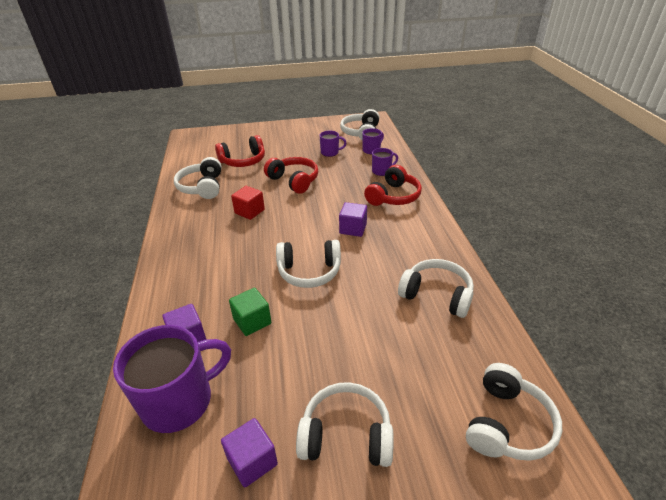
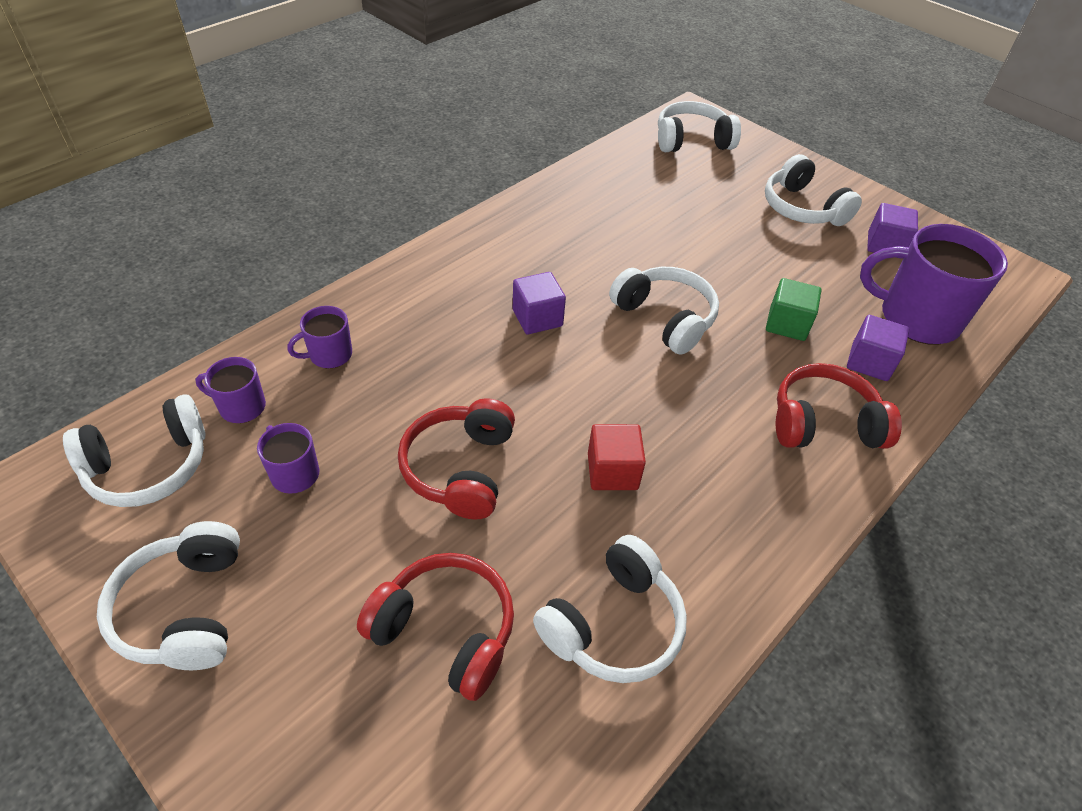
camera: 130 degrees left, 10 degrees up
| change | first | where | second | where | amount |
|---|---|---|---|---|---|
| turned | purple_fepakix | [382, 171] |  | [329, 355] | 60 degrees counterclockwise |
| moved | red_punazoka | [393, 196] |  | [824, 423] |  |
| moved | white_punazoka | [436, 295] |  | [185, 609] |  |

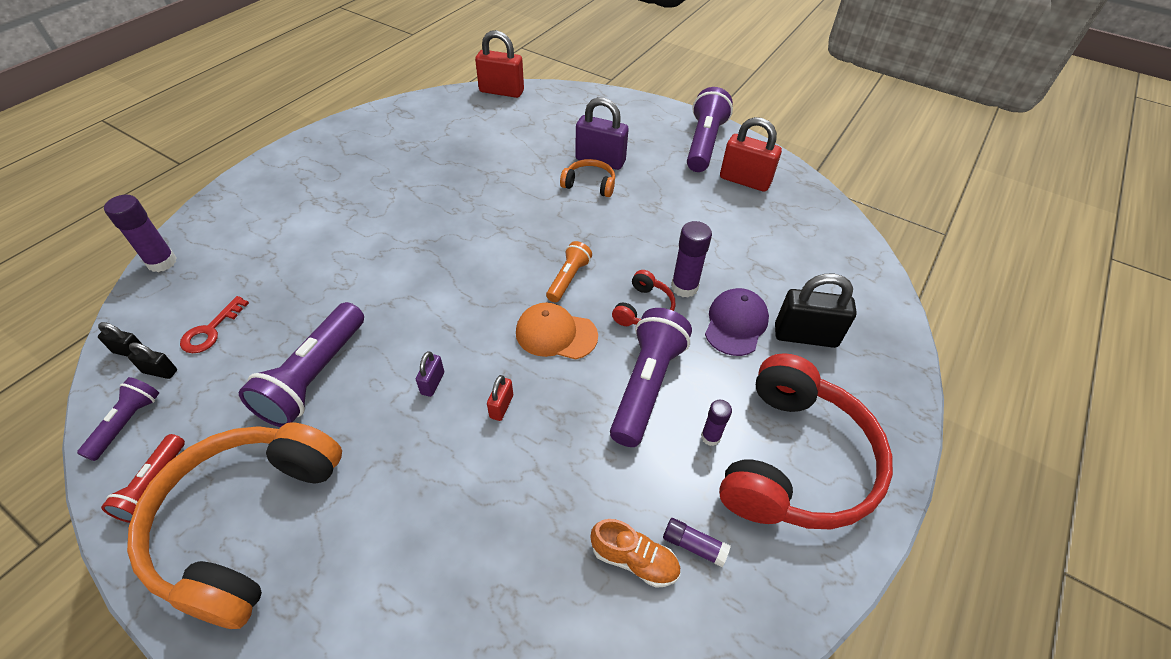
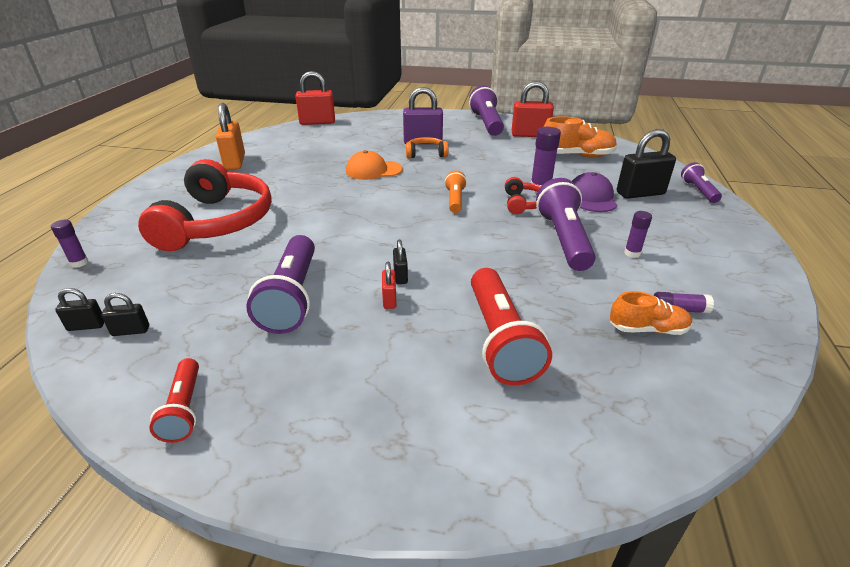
camera: 20 degrees left, 15 degrees down
| change | first | where | second | where | amount |
|---|---|---|---|---|---|
| resized | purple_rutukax | [162, 262] |  | [79, 263] | x0.60 |
| removed | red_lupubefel | [211, 330] |  |  |  |
| moved | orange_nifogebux | [556, 334] |  | [373, 170] |  |
| recoloured | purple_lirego | [432, 383] | black_lirego | [400, 276] |  |
| moved | red_punazoka | [795, 461] |  | [217, 222] |  |
| moved | red_lirego | [501, 406] |  | [389, 300] |  |
| moved | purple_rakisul | [127, 423] |  | [698, 191] |  |
| removed | orange_punazoka | [246, 523] |  |  |  |
| added |  |  | orange_lirego | [235, 162] |  |
| added |  |  | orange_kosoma | [576, 156] |  |
| added |  |  | red_rakisul | [499, 339] |  |

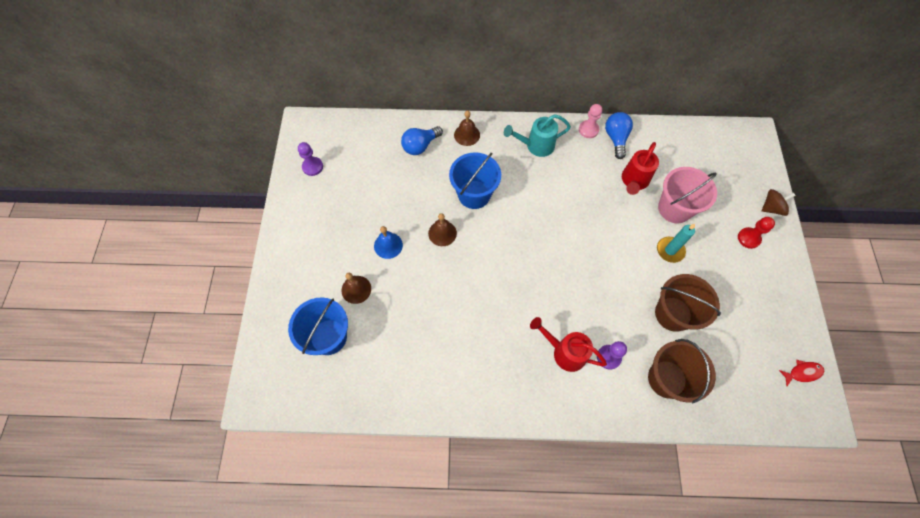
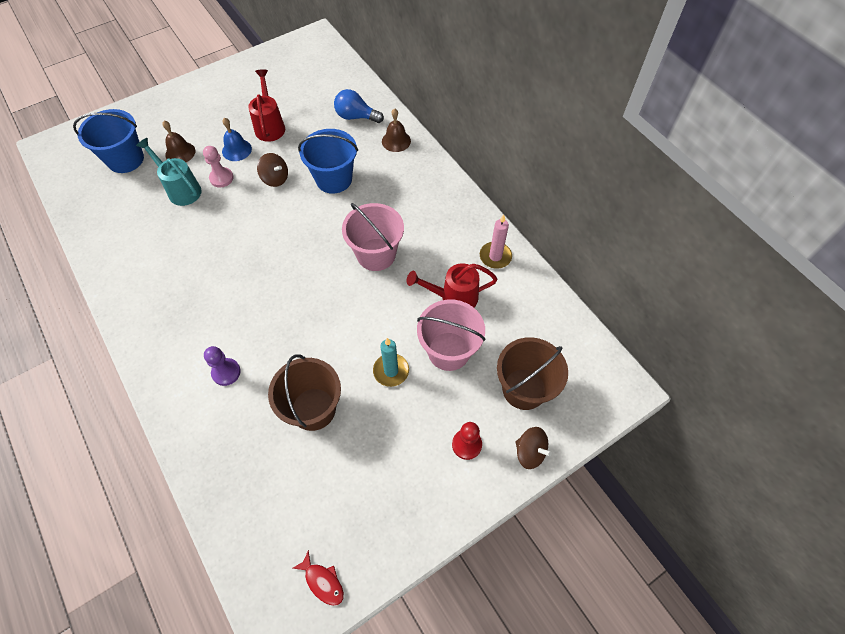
camera: 55 degrees right, 5 degrees down
| change | first | where | second | where | amount |
|---|---|---|---|---|---|
| moved | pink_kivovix | [588, 130] |  | [221, 178] |  |
| replaced | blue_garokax | [616, 138] | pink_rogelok | [495, 256] |  |
| moved | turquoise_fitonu | [536, 146] |  | [181, 189] |  |
| removed | purple_kivovix | [312, 167] |  |  |  |
| replaced | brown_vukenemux | [442, 233] | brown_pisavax | [275, 178] |  |
| moved | red_fitonu | [565, 352] |  | [270, 126] |  |
| moved | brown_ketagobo | [667, 379] |  | [524, 389] |  |
| added |  |  | pink_ketagobo | [376, 254] |  |

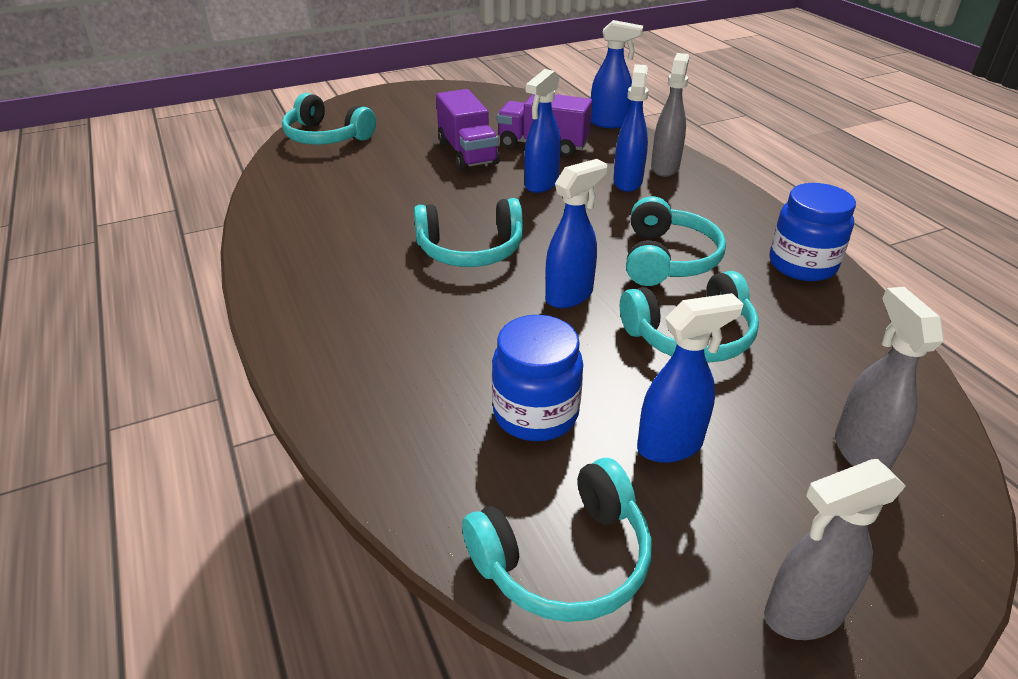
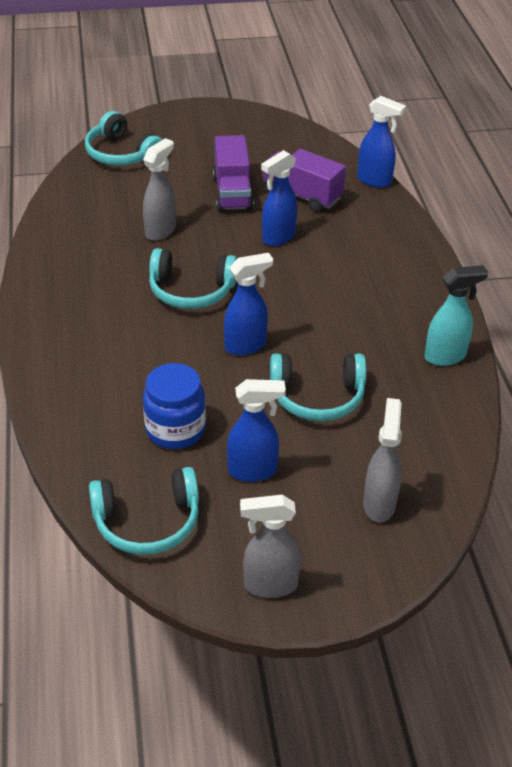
camera: 15 degrees right, 5 degrees up
| change | first | where | second | where | amount |
|---|---|---|---|---|---|
| moved | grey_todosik | [665, 167] |  | [161, 231] |  |
| removed | blue_todosik | [627, 182] |  |  |  |
| replaced | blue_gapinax | [802, 265] | turquoise_todosik | [445, 356] |  |
| removed | turquoise_punazoka | [667, 259] |  |  |  |

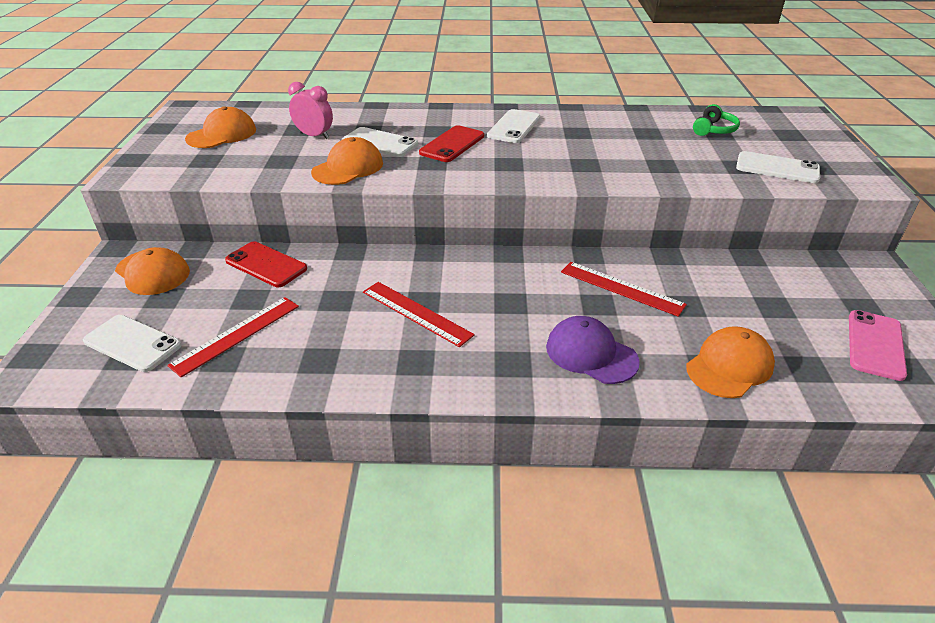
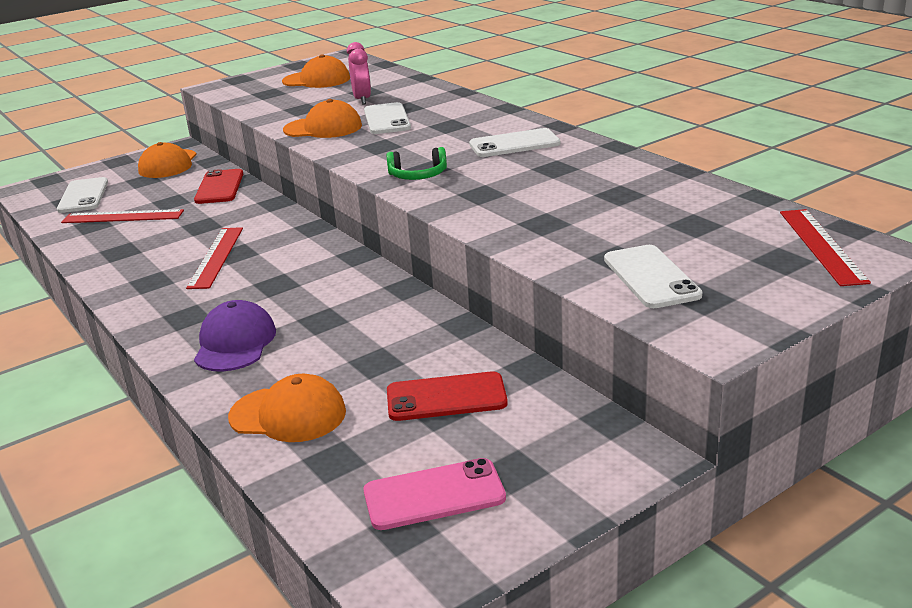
camera: 55 degrees right, 10 degrees down
| change | first | where | second | where | amount |
|---|---|---|---|---|---|
| moved | green_punazoka | [714, 130] |  | [418, 175] |  |
| moved | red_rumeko | [452, 144] |  | [446, 397] |  |
| moved | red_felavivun | [621, 288] |  | [821, 246] |  |

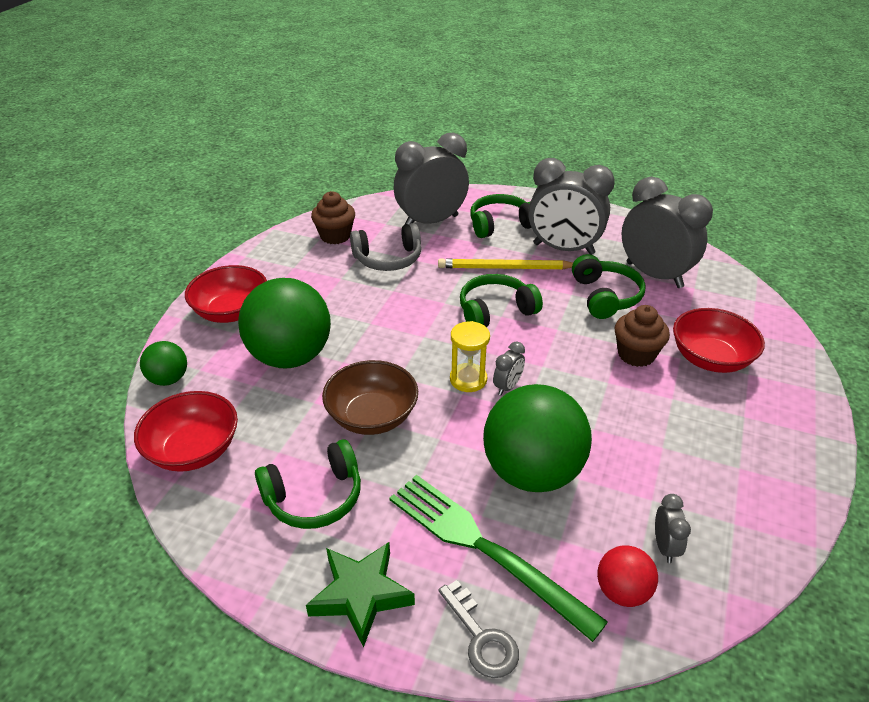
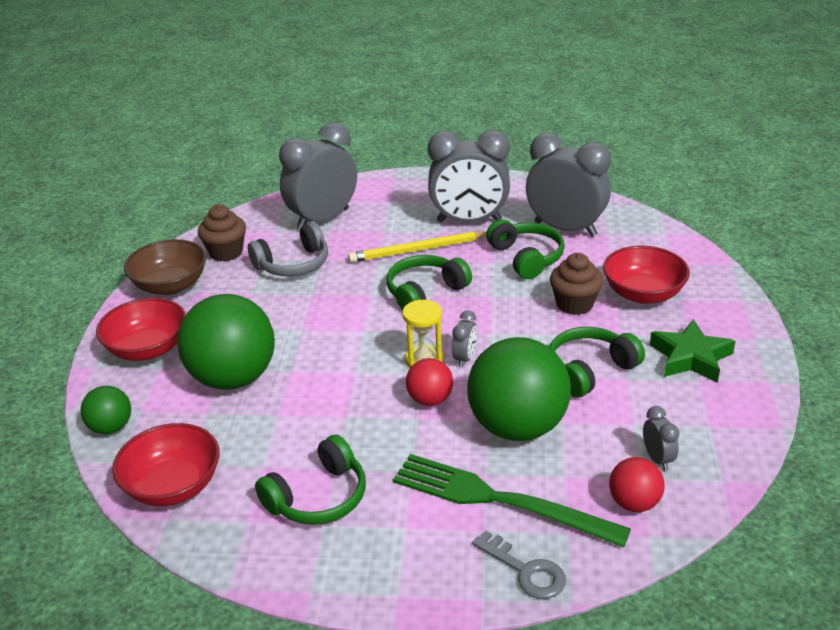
camera: 15 degrees left, 5 degrees down
| change | first | where | second | where | amount |
|---|---|---|---|---|---|
| moved | green_punazoka | [501, 225] |  | [590, 370] |  |
| moved | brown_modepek | [372, 416] |  | [170, 285] |  |
| moved | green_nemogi | [361, 595] |  | [691, 357] |  |
| added |  |  | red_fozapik | [430, 400] |  |

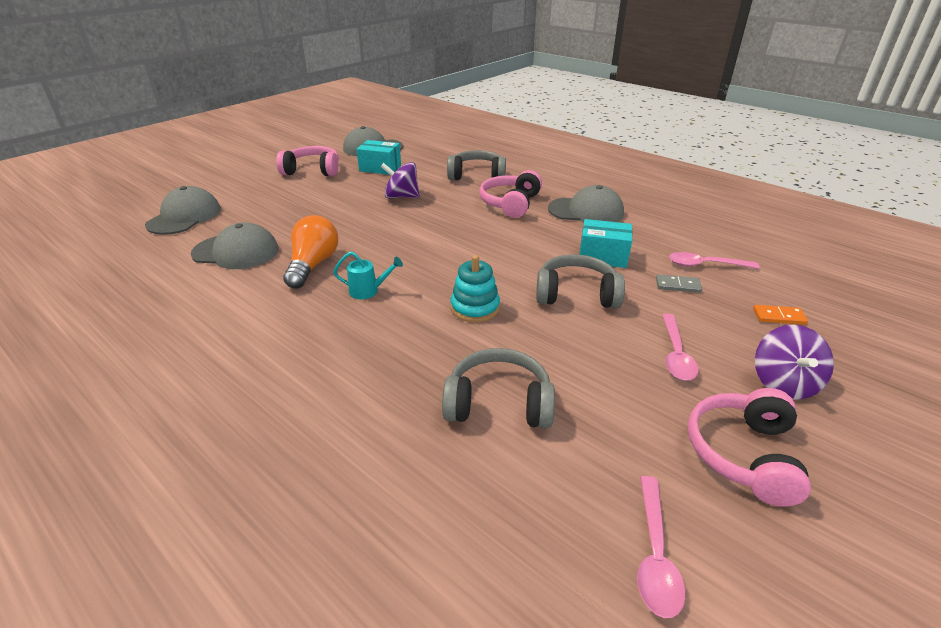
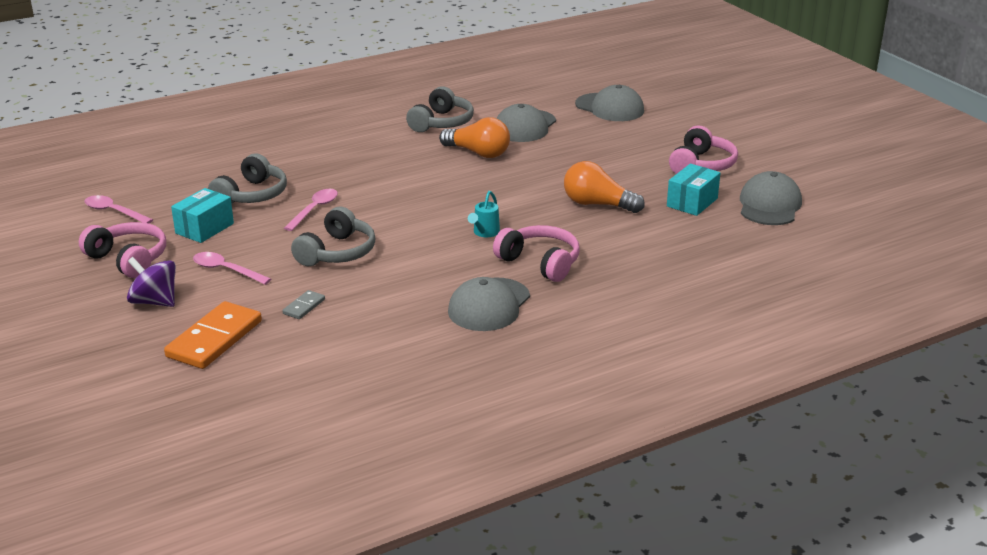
camera: 110 degrees right, 5 degrees down
| change | first | where | second | where | amount |
|---|---|---|---|---|---|
| moved | grey_punazoka | [477, 176] |  | [441, 123] |  |
| replaced | purple_pisavax | [401, 197] | orange_garokax | [597, 204] |  |
| moved | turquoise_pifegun | [603, 256] |  | [204, 228] |  |
| moved | turquoise_fitonu | [368, 291] |  | [484, 233] |  |
| moved | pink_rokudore | [705, 265] |  | [314, 210] |  |
| removed | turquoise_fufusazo | [475, 308] |  |  |  |
| resized | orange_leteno | [779, 316] |  | [215, 339] | x2.14 |

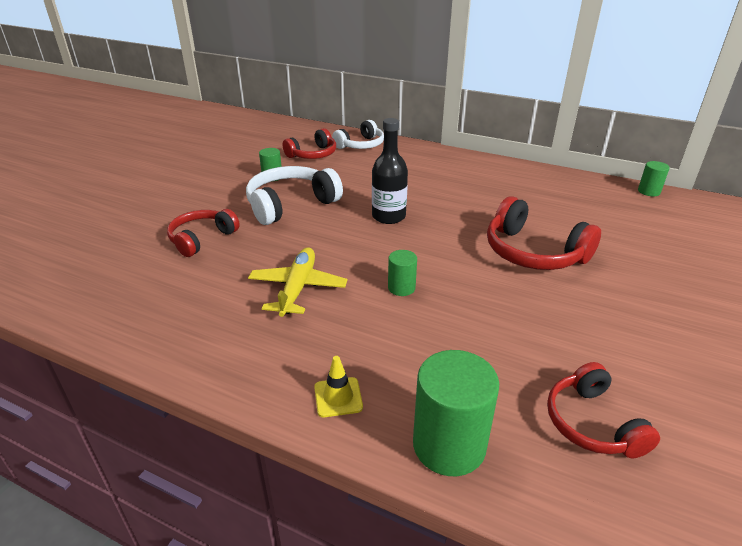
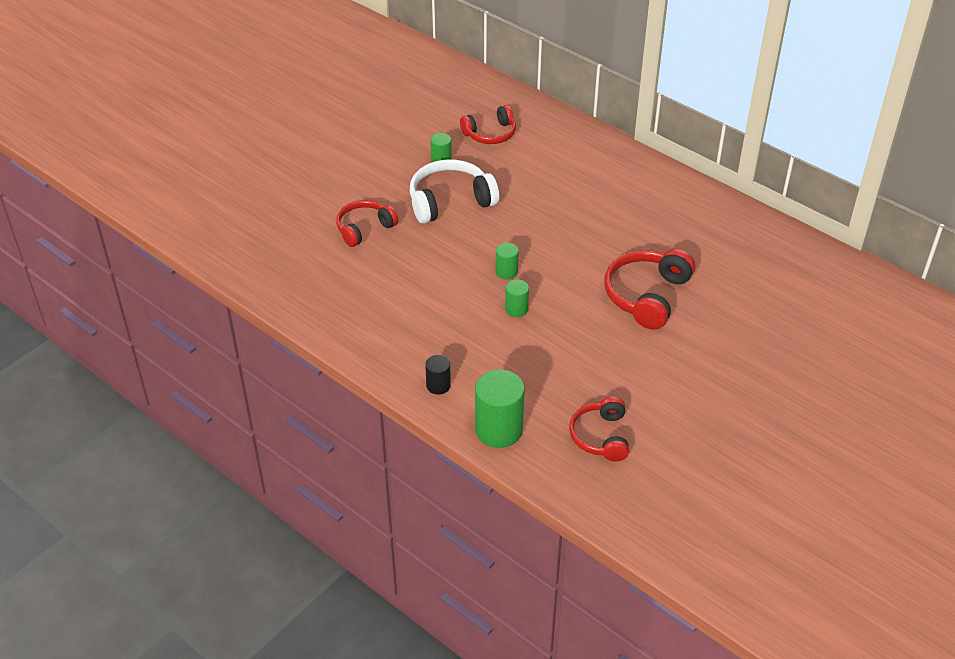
camera: 15 degrees right, 10 degrees up
| change | first | where | second | where | amount |
|---|---|---|---|---|---|
| removed | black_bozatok | [388, 216] |  |  |  |
| removed | white_punazoka | [361, 145] |  |  |  |
| moved | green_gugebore | [649, 191] |  | [506, 272] |  |
| turned | red_punazoka | [533, 252] |  | [647, 296] | 60 degrees clockwise |
| removed | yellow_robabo | [297, 288] |  |  |  |
| replaced | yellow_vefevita | [338, 397] | black_gugebore | [438, 385] |  |

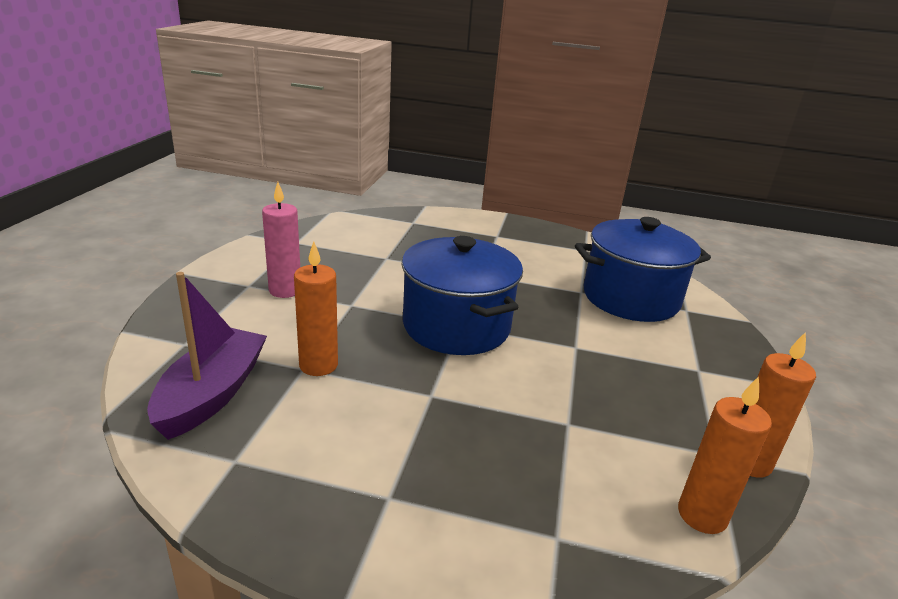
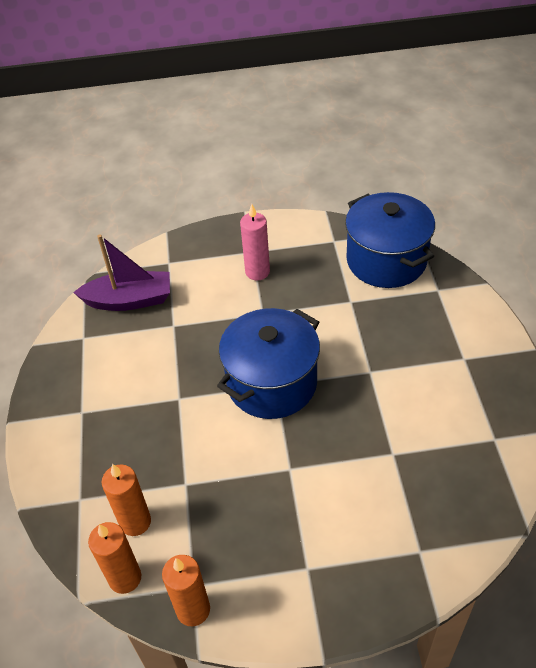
camera: 75 degrees right, 20 degrees up
| change | first | where | second | where | amount |
|---|---|---|---|---|---|
| moved | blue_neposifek | [630, 298] |  | [386, 260] |  |
| moved | orange_rogelok | [318, 365] |  | [135, 522] |  |

